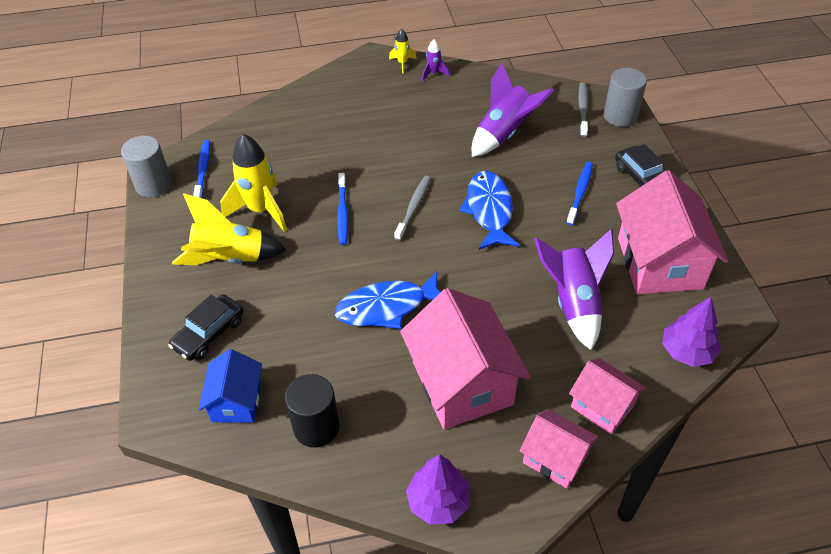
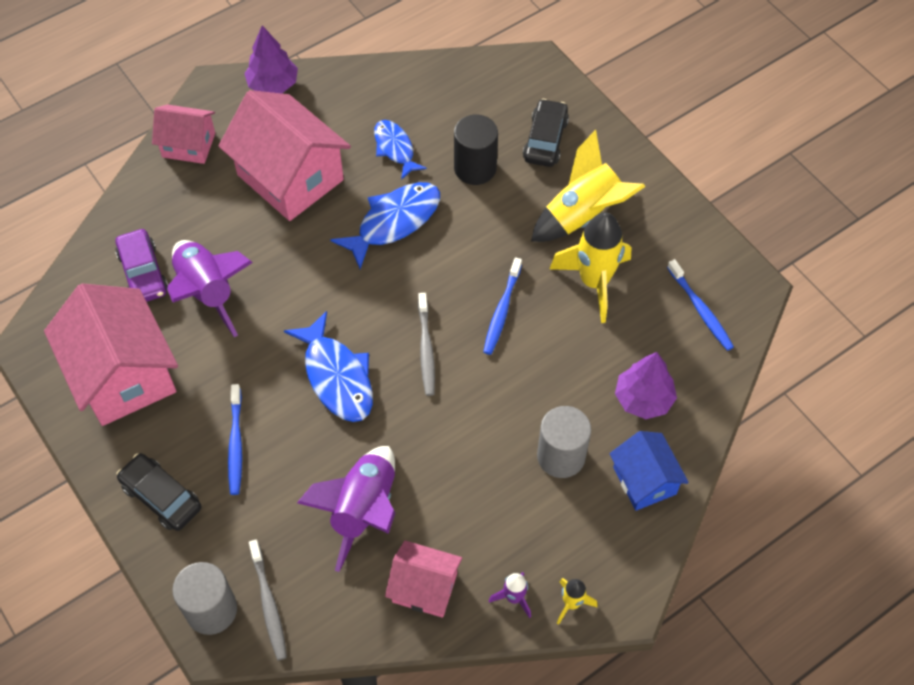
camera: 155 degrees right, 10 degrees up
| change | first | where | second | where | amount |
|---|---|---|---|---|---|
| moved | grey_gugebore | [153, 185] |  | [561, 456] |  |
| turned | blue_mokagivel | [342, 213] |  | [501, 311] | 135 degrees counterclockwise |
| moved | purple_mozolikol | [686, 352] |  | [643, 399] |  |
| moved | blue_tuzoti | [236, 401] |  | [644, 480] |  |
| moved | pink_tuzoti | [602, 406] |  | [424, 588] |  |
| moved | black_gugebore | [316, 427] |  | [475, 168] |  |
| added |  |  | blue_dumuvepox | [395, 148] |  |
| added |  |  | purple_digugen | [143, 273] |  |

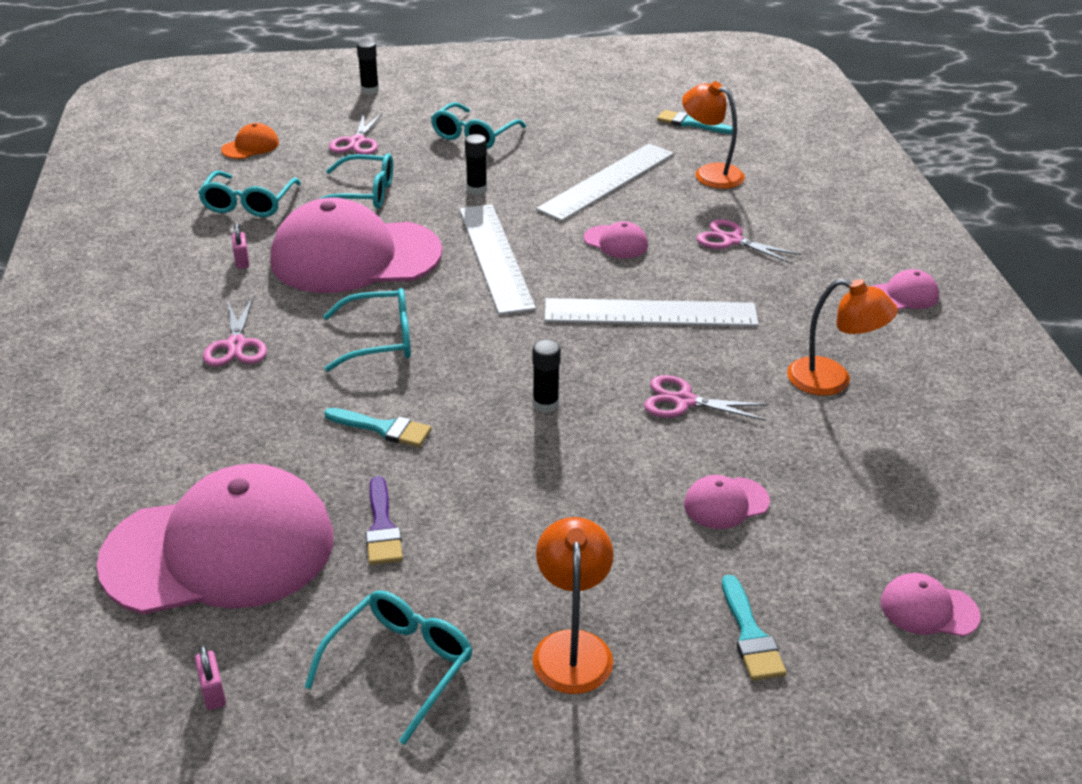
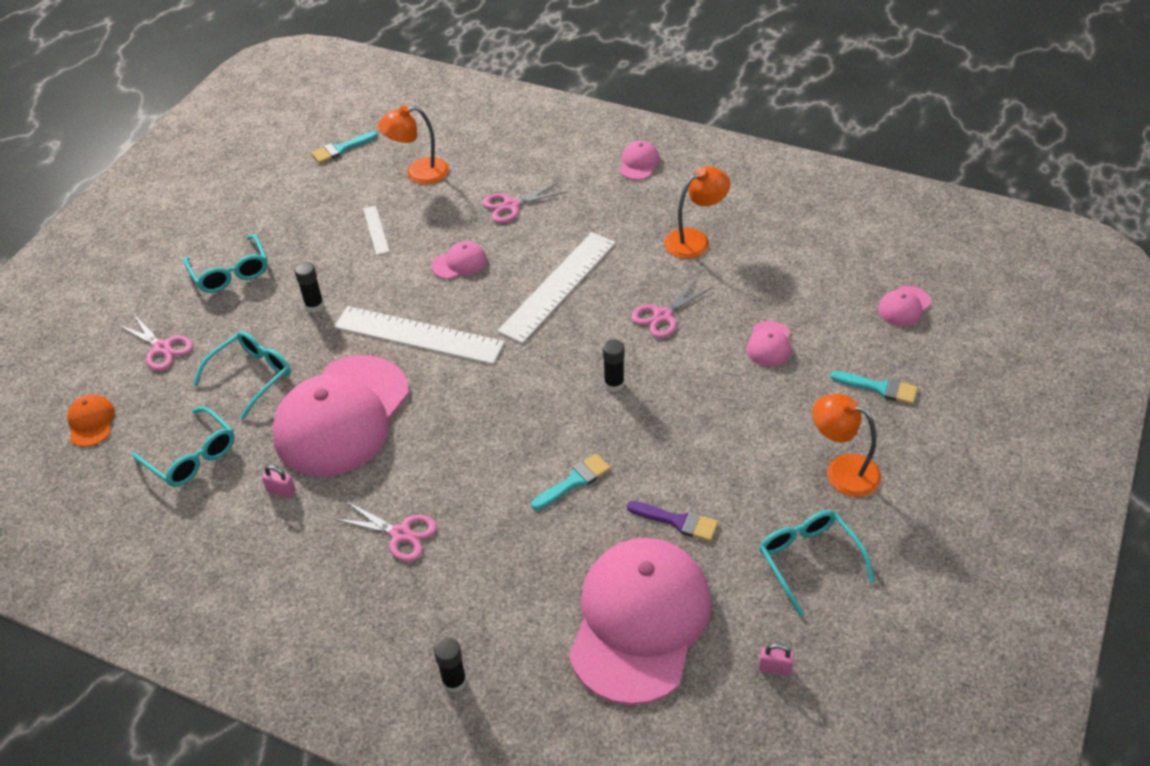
camera: 55 degrees left, 10 degrees up
| change | first | where | second | where | amount |
|---|---|---|---|---|---|
| moved | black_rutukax | [370, 90] |  | [454, 681] |  |
| resized | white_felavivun | [607, 181] |  | [376, 230] | x0.46 |
| removed | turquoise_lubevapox | [380, 340] |  |  |  |

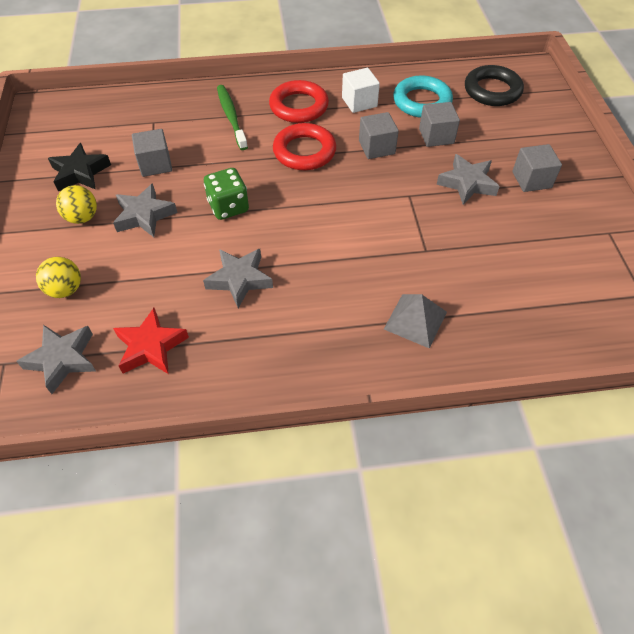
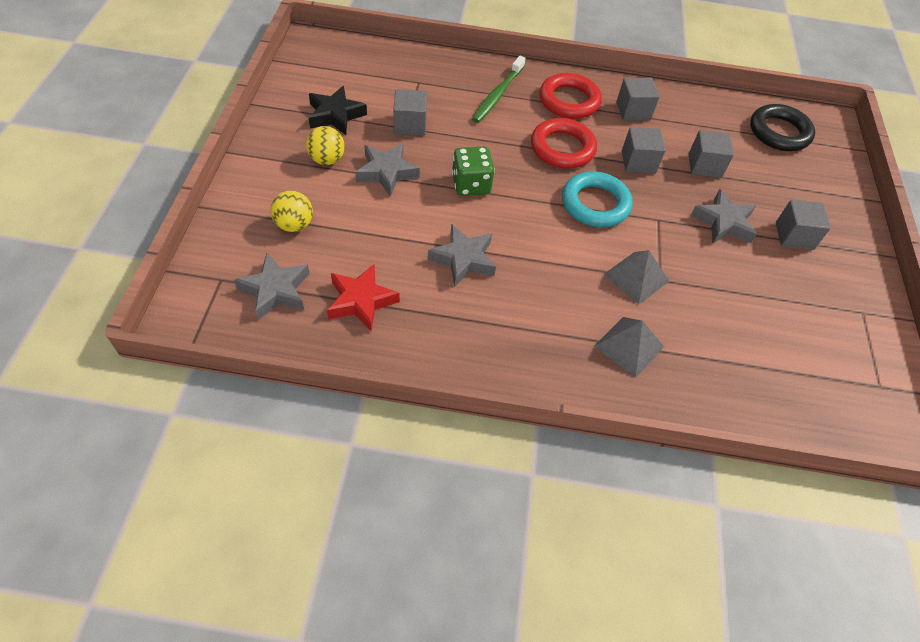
camera: 10 degrees right, 0 degrees up
| change | first | where | second | where | amount |
|---|---|---|---|---|---|
| recoloured | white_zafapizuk | [359, 102] | grey_zafapizuk | [633, 111] |  |
| moved | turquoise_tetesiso | [422, 101] |  | [595, 204] |  |
| turned | green_mokagivel | [231, 116] |  | [497, 95] | 150 degrees counterclockwise |
| added |  |  | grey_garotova | [636, 277] |  |

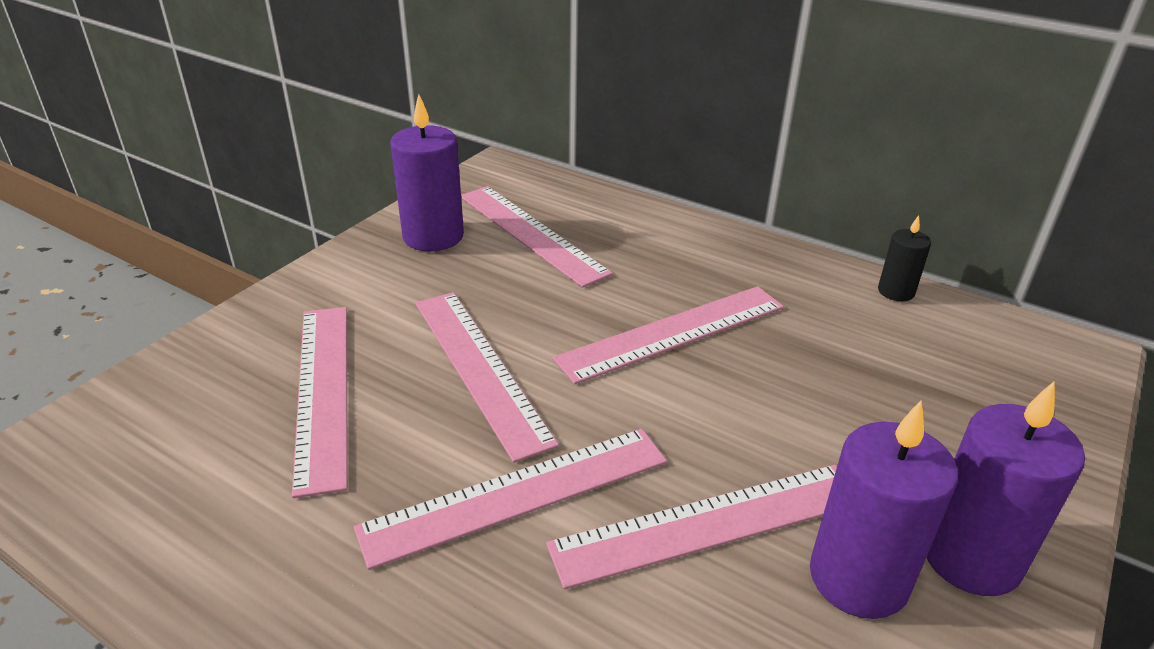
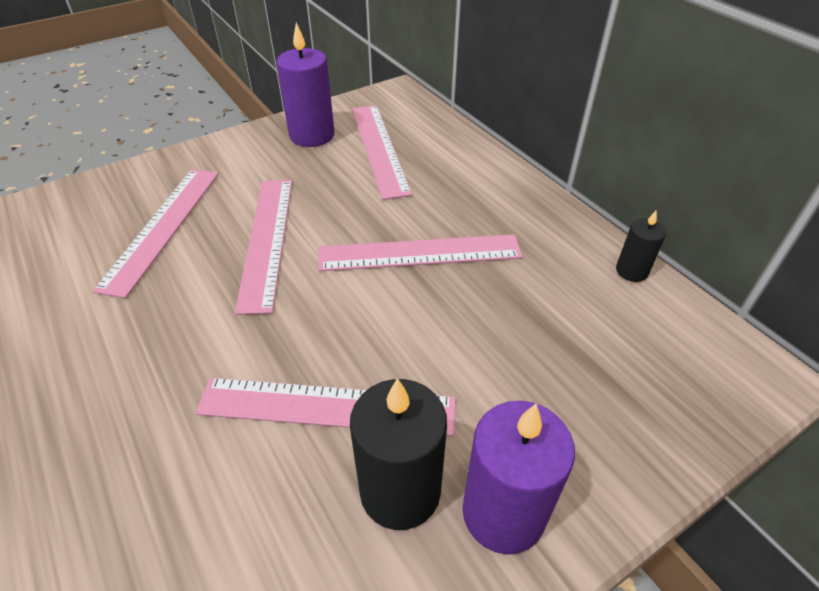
camera: 25 degrees right, 10 degrees up
| change | first | where | second | where | amount |
|---|---|---|---|---|---|
| recoloured | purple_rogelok | [858, 578] | black_rogelok | [400, 491] |  |
| removed | pink_felavivun | [517, 494] |  |  |  |

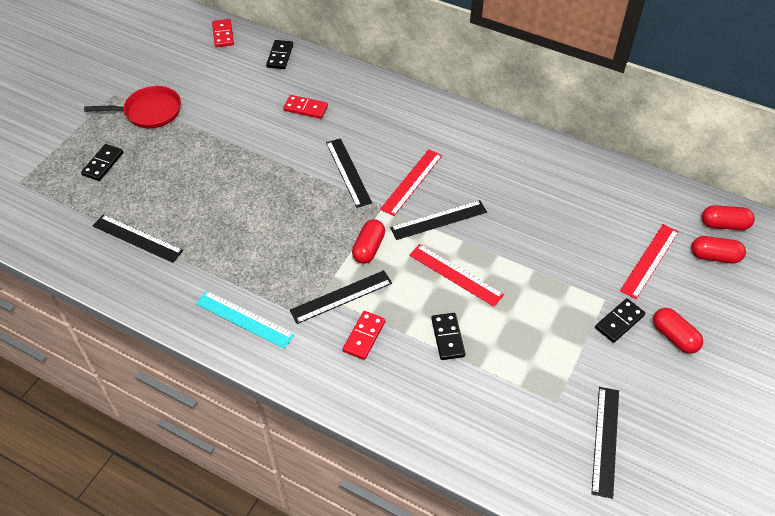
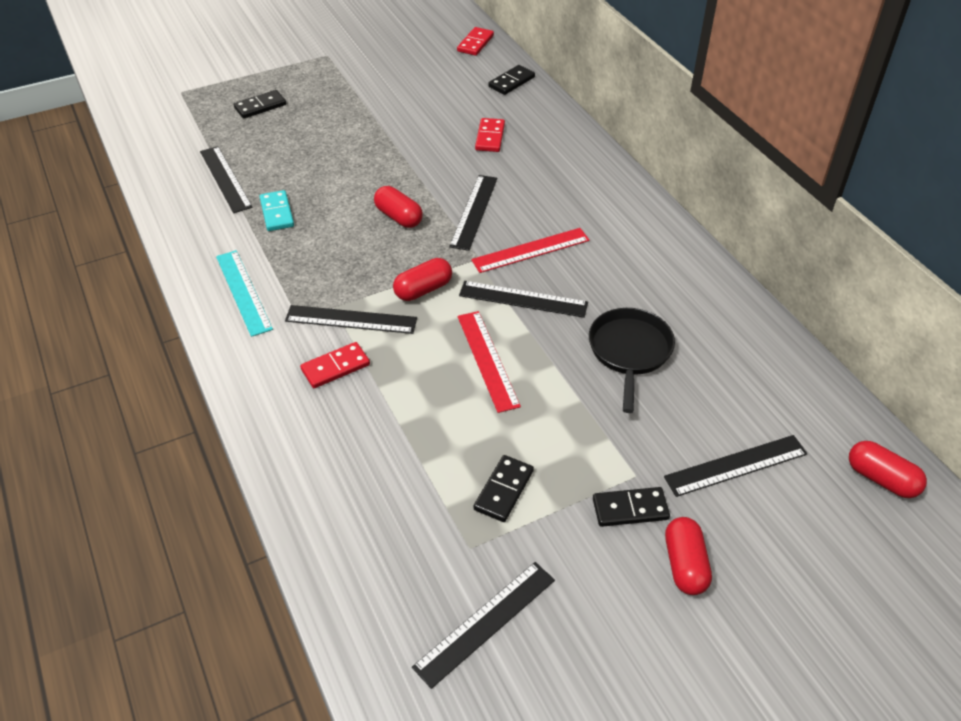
camera: 35 degrees right, 5 degrees down
| change | first | where | second | where | amount |
|---|---|---|---|---|---|
| removed | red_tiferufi | [149, 112] |  |  |  |
| turned | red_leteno | [305, 108] |  | [490, 137] | 45 degrees clockwise |
| recoloured | red_felavivun | [649, 260] | black_felavivun | [735, 465] |  |
| moved | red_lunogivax | [714, 256] |  | [398, 217] |  |
| moved | black_leteno | [448, 337] |  | [504, 490] |  |
| added |  |  | turquoise_leteno | [277, 213] |  |
| added |  |  | black_tiferufi | [629, 352] |  |

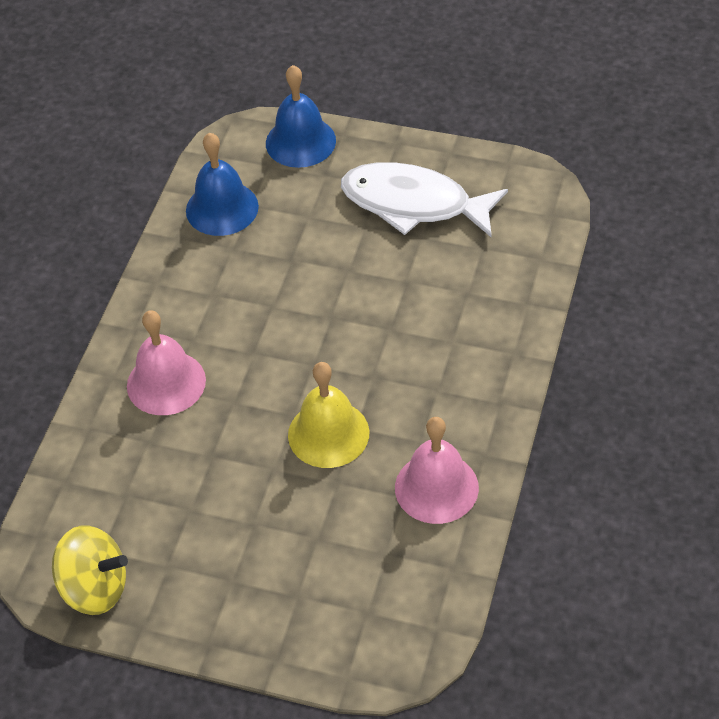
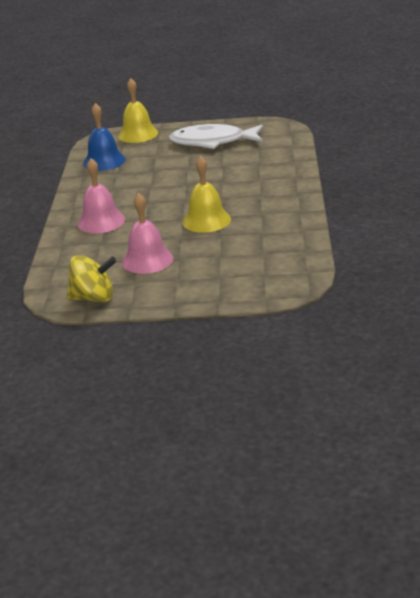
camera: 15 degrees left, 20 degrees down
| change | first | where | second | where | amount |
|---|---|---|---|---|---|
| recoloured | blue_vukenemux | [300, 141] | yellow_vukenemux | [138, 134] |  |
| moved | pink_vukenemux | [436, 487] |  | [147, 260] |  |

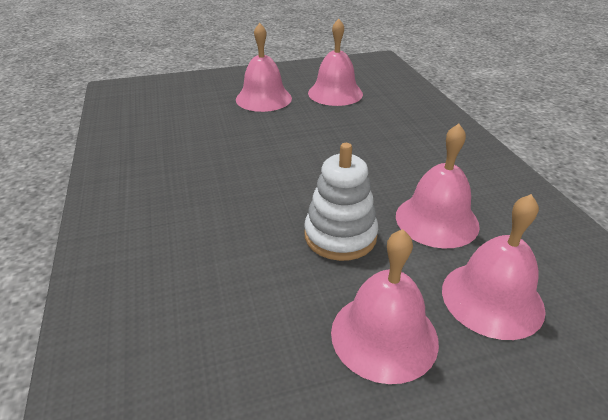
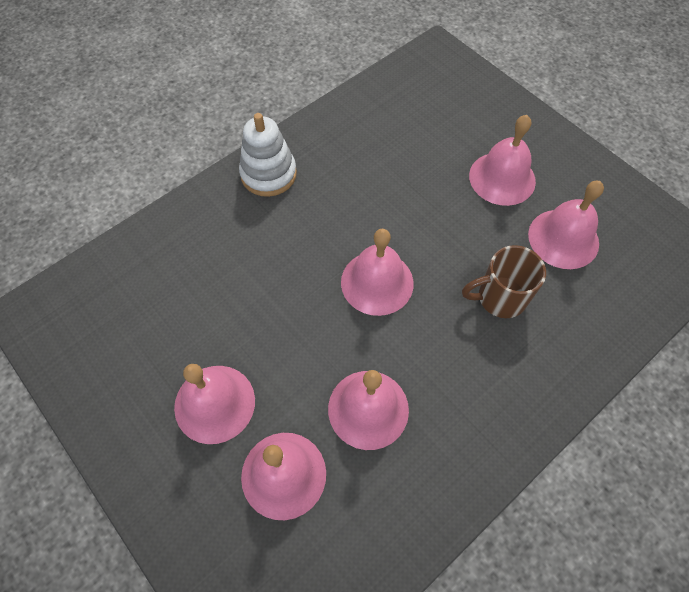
camera: 65 degrees right, 25 degrees up
| change | first | where | second | where | amount |
|---|---|---|---|---|---|
| moved | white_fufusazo | [340, 236] |  | [268, 174] |  |
| added |  |  | pink_vukenemux | [377, 282] |  |
| added |  |  | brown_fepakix | [500, 297] |  |

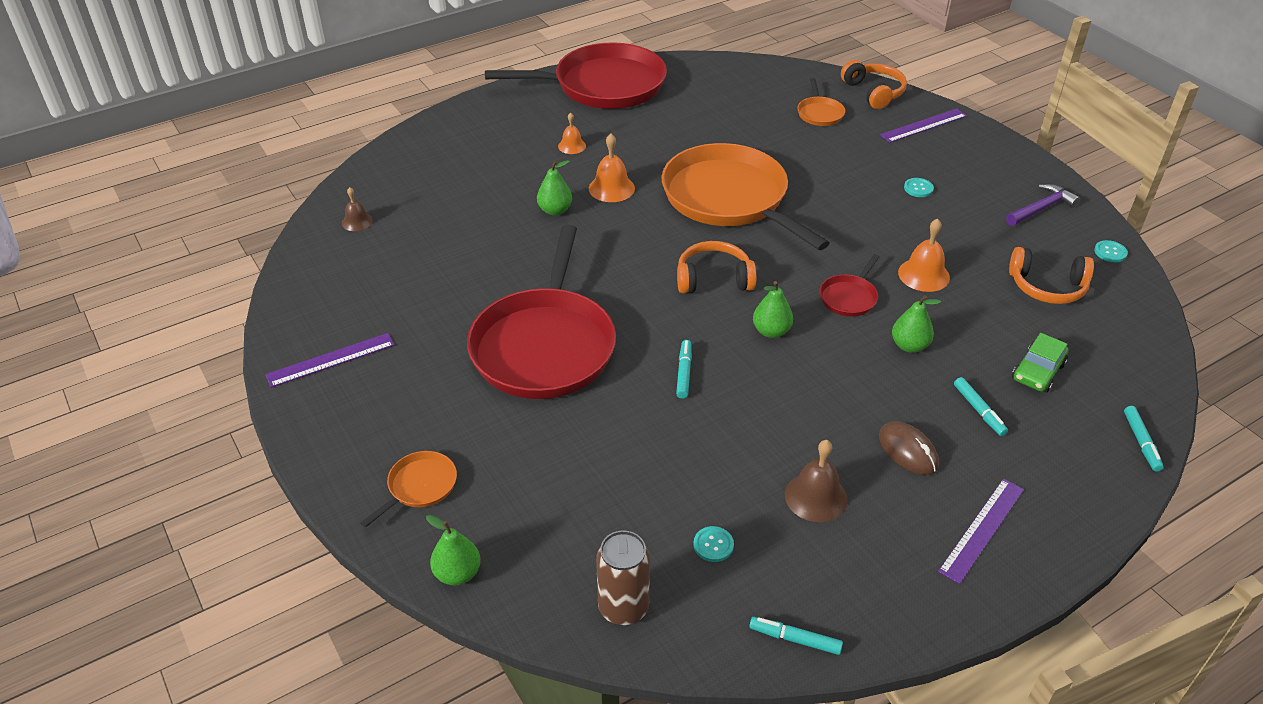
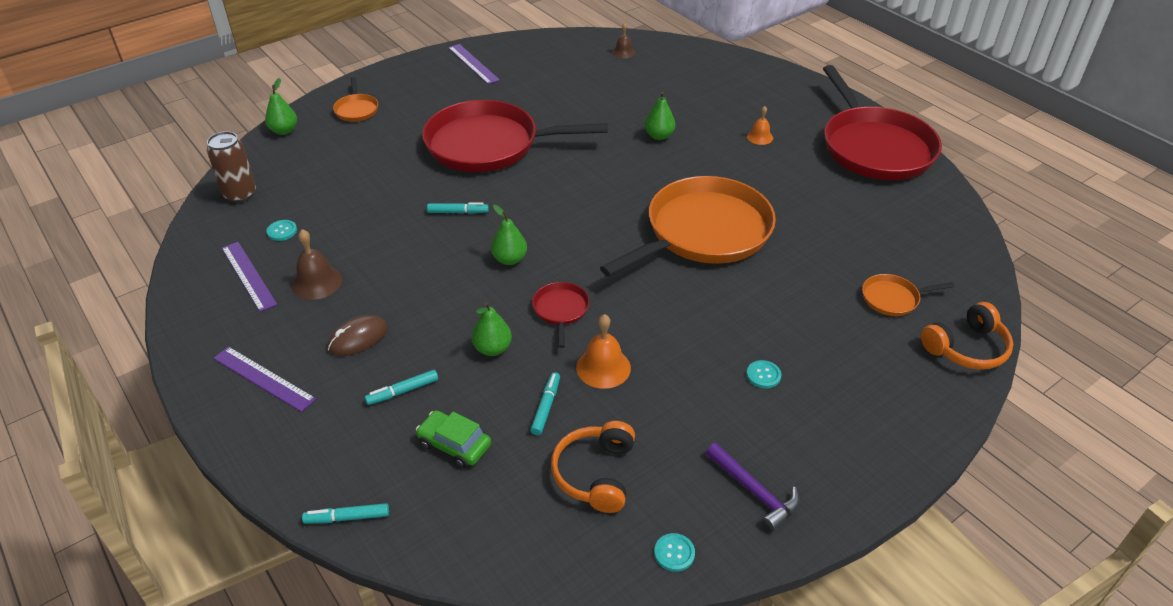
camera: 85 degrees right, 0 degrees up
| change | first | where | second | where | amount |
|---|---|---|---|---|---|
| moved | purple_felavivun | [923, 125] |  | [248, 275] |  |
| removed | orange_vukenemux | [611, 188] |  |  |  |
| removed | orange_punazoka | [713, 279] |  |  |  |
| turned | red_tiferufi | [849, 297] |  | [561, 310] | 60 degrees clockwise |
| turned | orange_tiferufi | [420, 486] |  | [356, 109] | 45 degrees clockwise |
| moved | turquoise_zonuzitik | [795, 639] |  | [546, 407] |  |

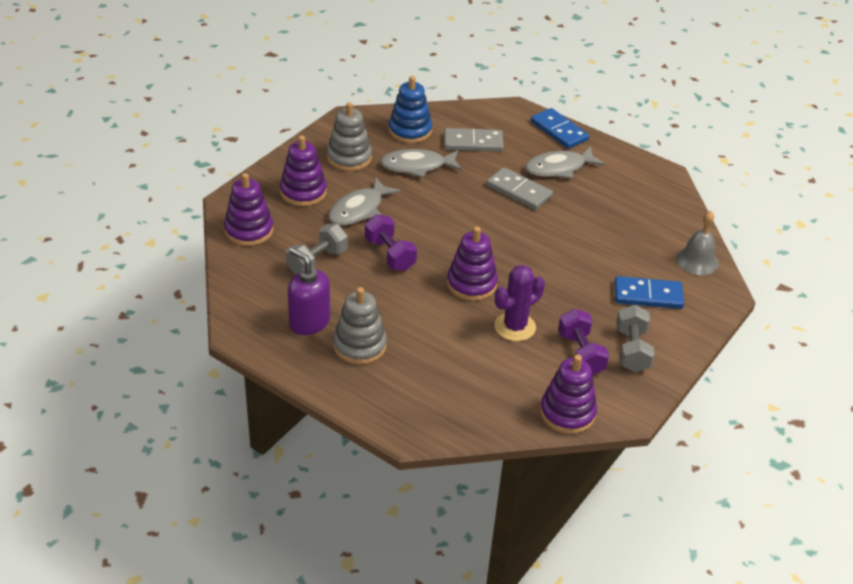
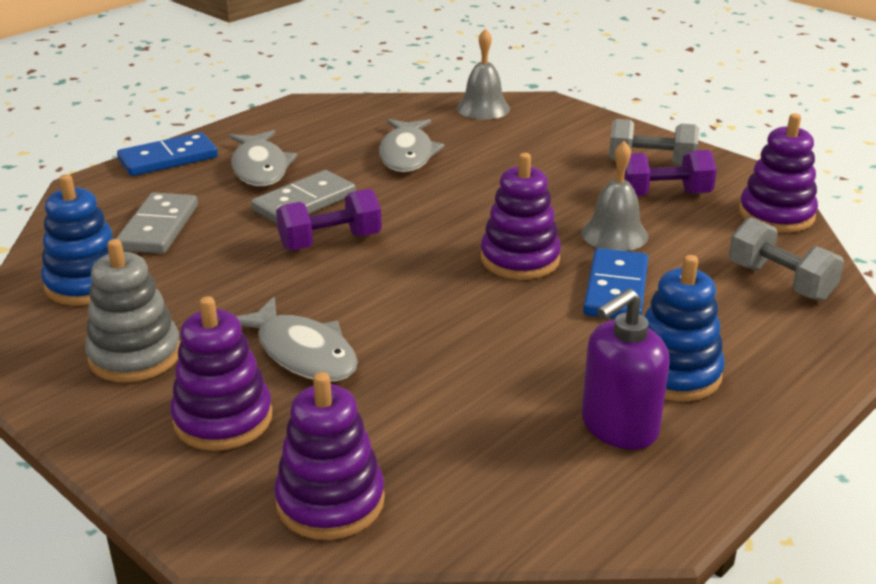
camera: 80 degrees left, 10 degrees down
| change | first | where | second | where | amount |
|---|---|---|---|---|---|
| moved | grey_dumuvepox | [417, 166] |  | [407, 154] |  |
| moved | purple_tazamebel | [390, 254] |  | [330, 242] |  |
| moved | grey_tazamebel | [317, 261] |  | [780, 282] |  |
| replaced | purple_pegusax | [515, 327] | grey_vukenemux | [614, 234] |  |
| moved | blue_leteno | [648, 295] |  | [615, 289] |  |
| recoloured | grey_fufusazo | [359, 346] | blue_fufusazo | [674, 373] |  |

